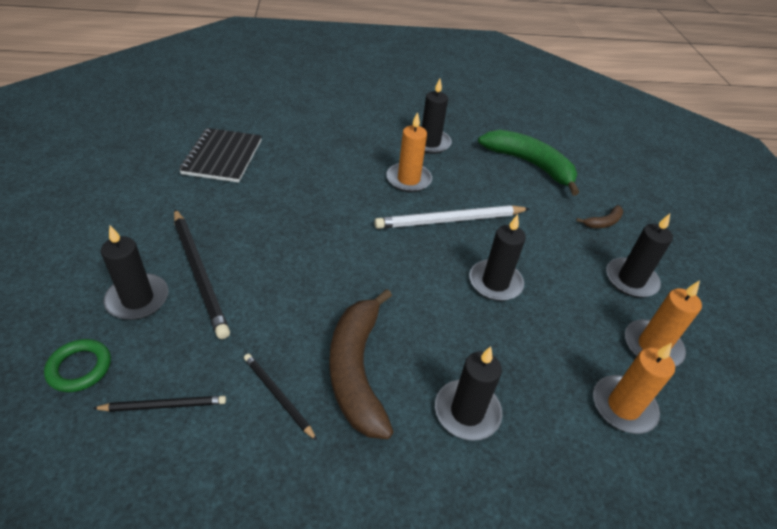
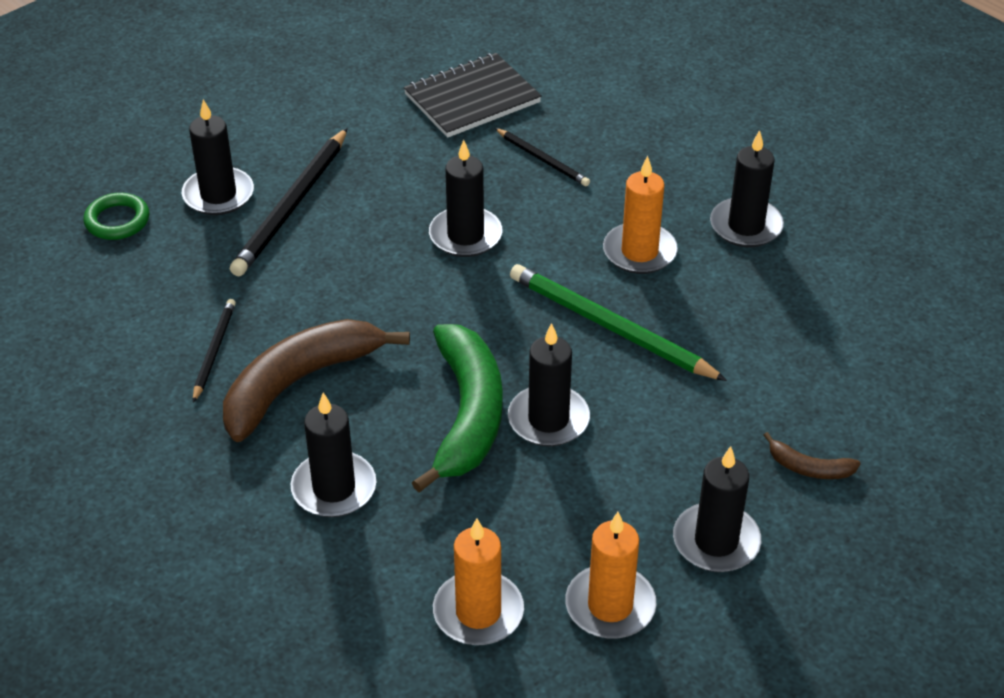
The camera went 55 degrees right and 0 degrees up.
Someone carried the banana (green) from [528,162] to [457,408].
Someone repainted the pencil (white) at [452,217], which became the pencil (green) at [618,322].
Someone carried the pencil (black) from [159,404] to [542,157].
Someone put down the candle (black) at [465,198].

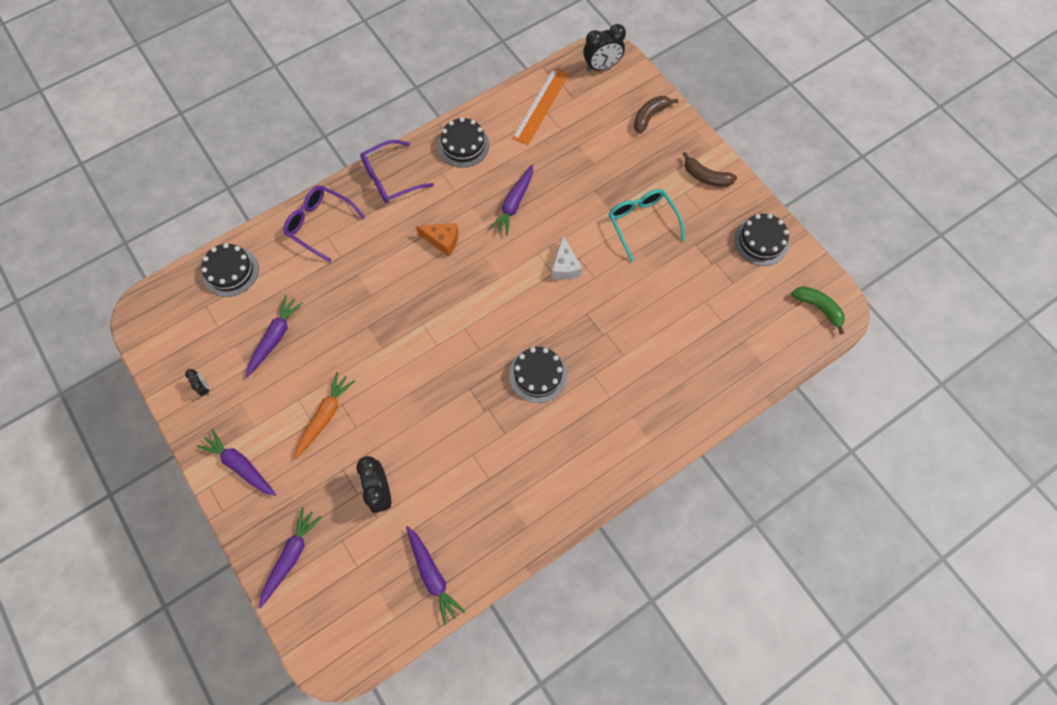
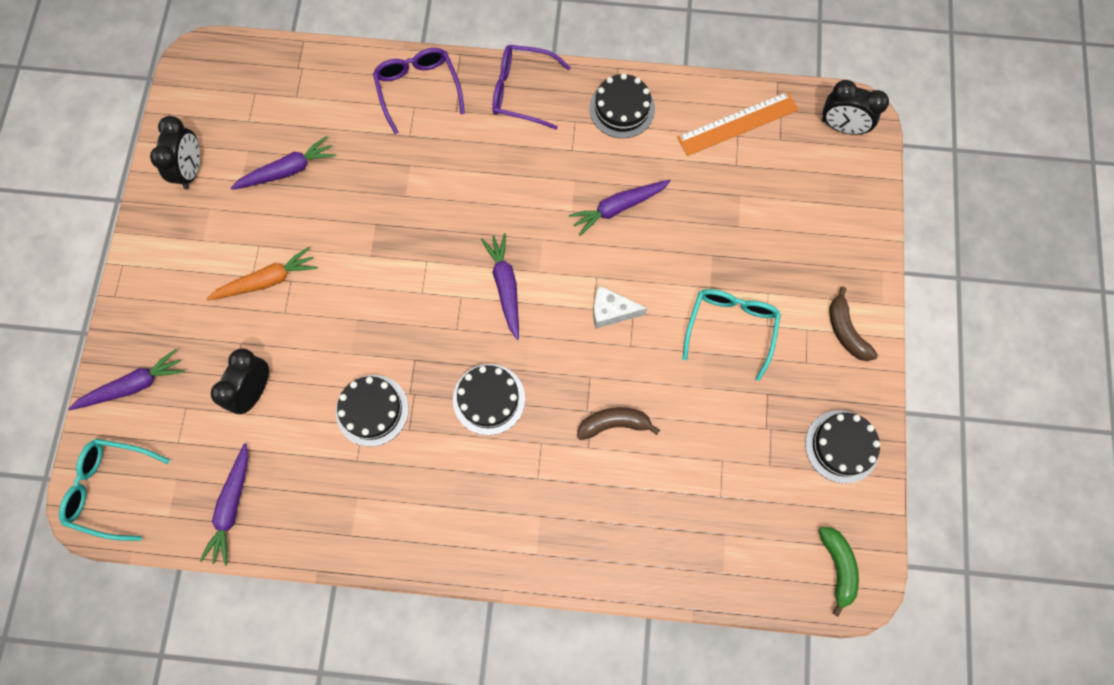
The camera went 40 degrees right and 5 degrees up.
Someone carried the banana (brown) from [656,115] to [618,423].
Someone took away the cheese (orange) at [437,240].
Someone rotated the cheese (white) at [566,258] by 60 degrees clockwise.
Someone carried the cake (black) from [230,270] to [372,411].
Someone scaled the clock (black) at [197,382] by 1.93.
Someone carried the carrot (purple) from [236,462] to [500,286].
Someone put down the glasses (turquoise) at [114,490].

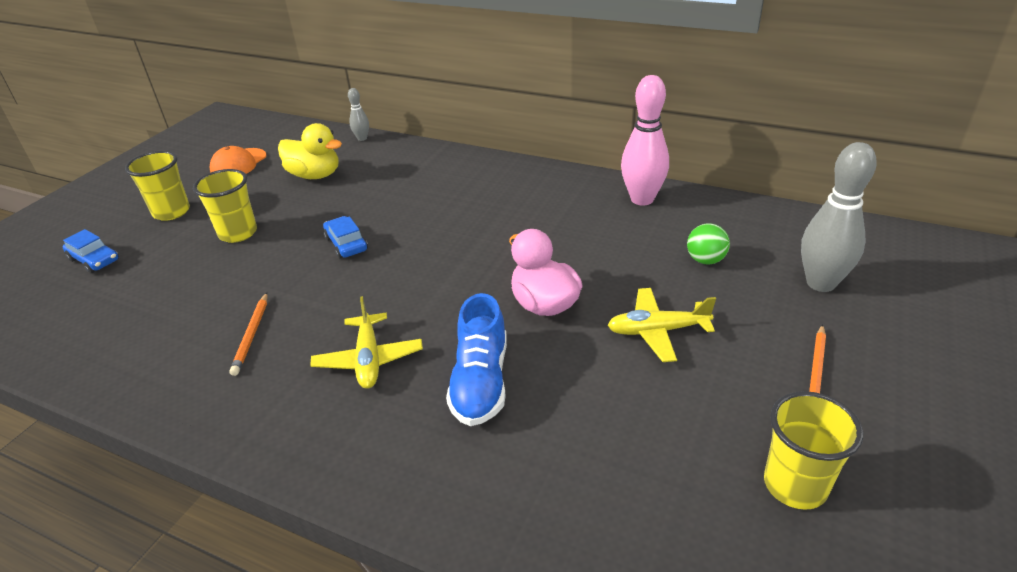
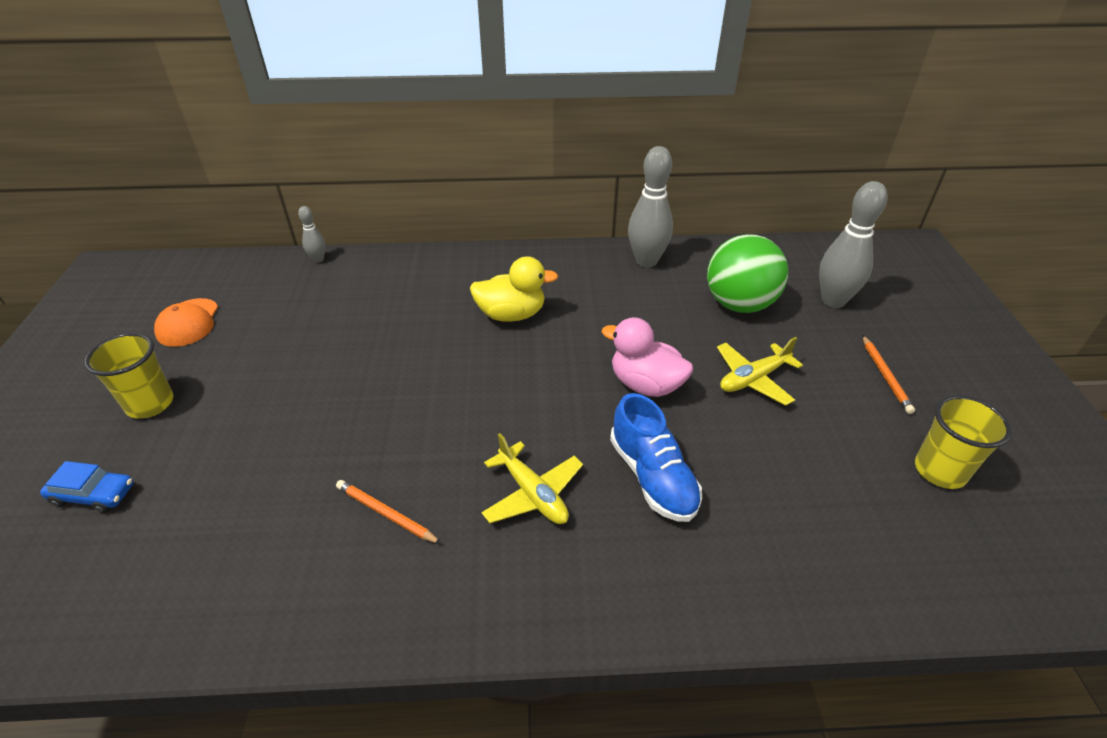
The camera went 30 degrees left and 5 degrees up.
Someone repainted the bowling pin (pink) at [645,140], which became the bowling pin (grey) at [650,206].
Someone carried the duck (yellow) from [310,151] to [514,289].
Someone took away the cup (yellow) at [225,206].
Someone took away the car (blue) at [345,237].
Someone scaled the ball (green) at [708,244] by 2.08.
Someone rotated the pencil (orange) at [248,334] by 150 degrees clockwise.

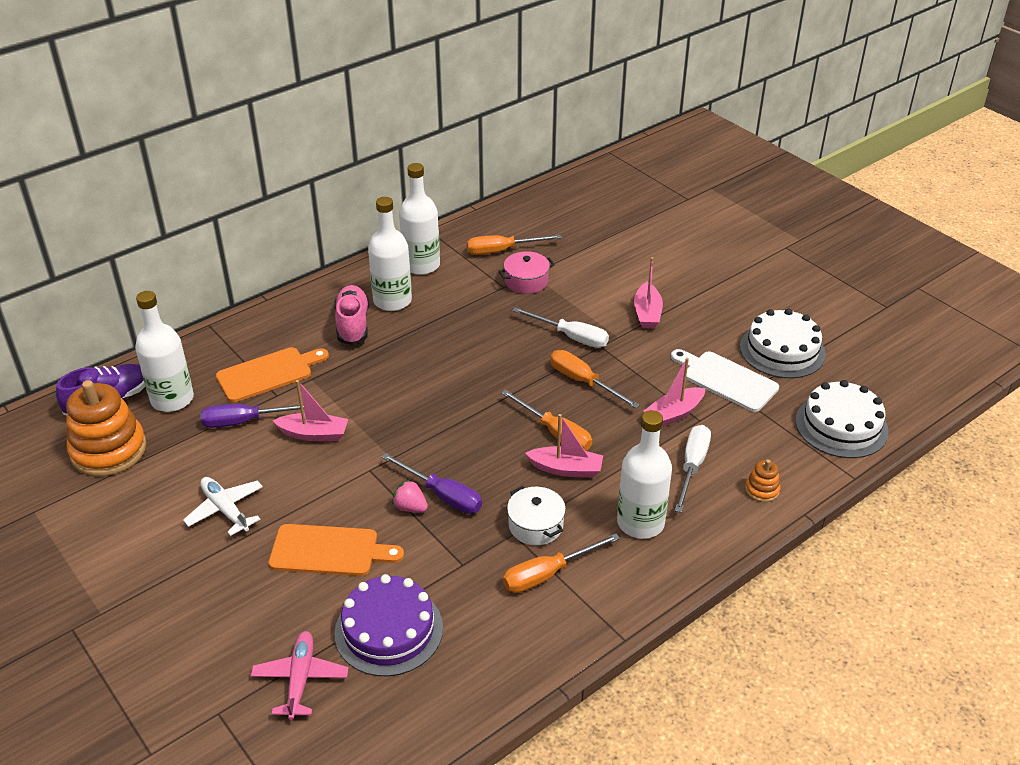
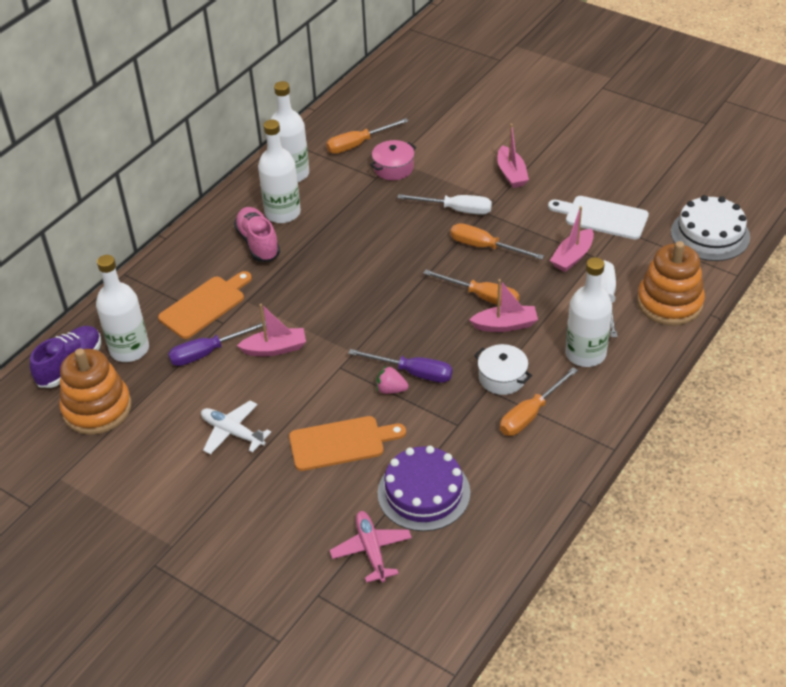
The camera went 15 degrees left and 5 degrees up.
Someone took away the cake (white) at [783,343].
Someone scaled the stacking toy (orange) at [762,481] by 2.25.

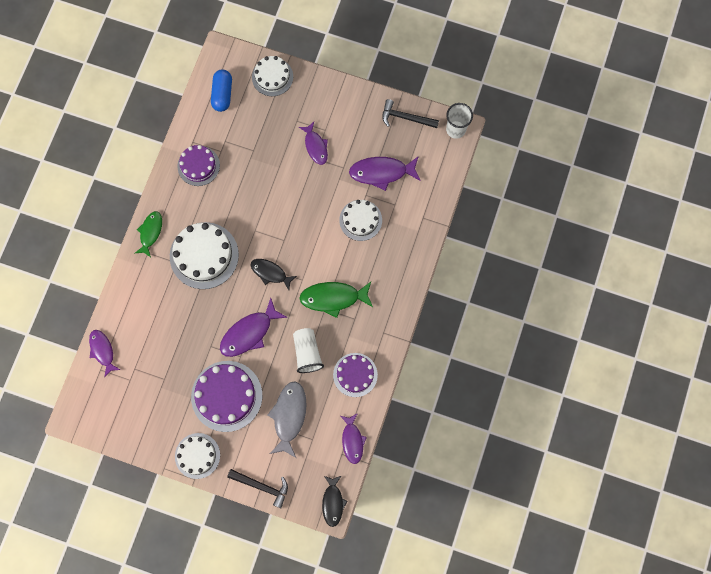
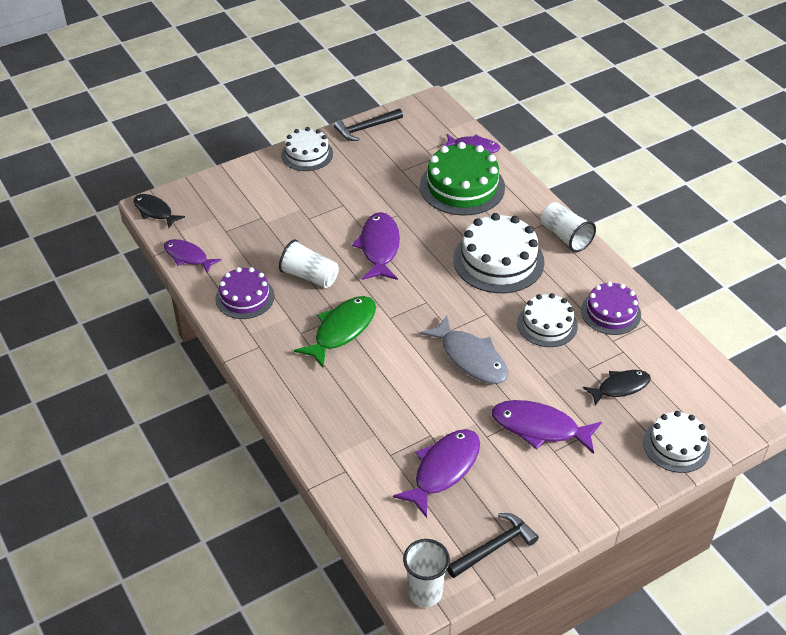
The camera went 130 degrees right and 30 degrees down.
Someone took away the capsule (blue) at [221,90].
Someone scaled the fish (purple) at [313,143] by 1.52.
Someone carried the cake (white) from [360,220] to [547,320].
Someone swapped the fish (green) at [148,234] for the cup (white) at [568,227].
Someone carried the fish (black) from [274,274] to [617,388].
Someone took away the cake (purple) at [226,396].
Someone carried the fish (grey) from [287,419] to [464,349].
Someone carried the hammer (black) from [257,488] to [368,125].
Someone put down the cake (green) at [462,179].

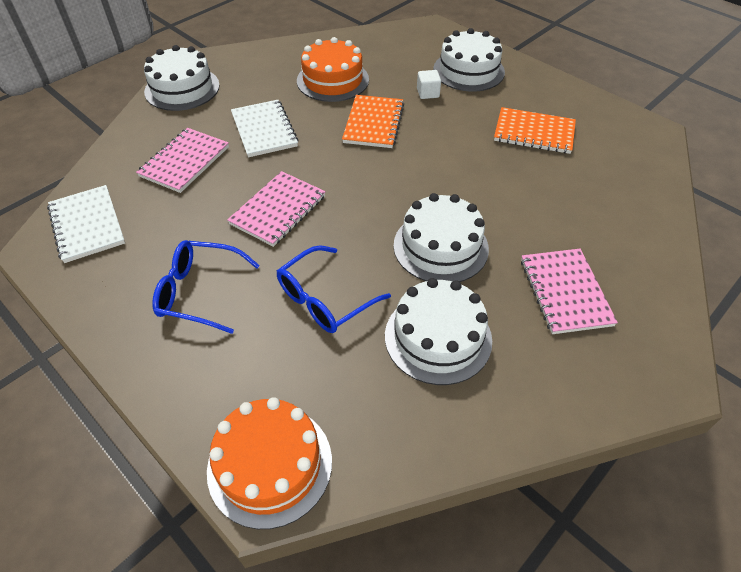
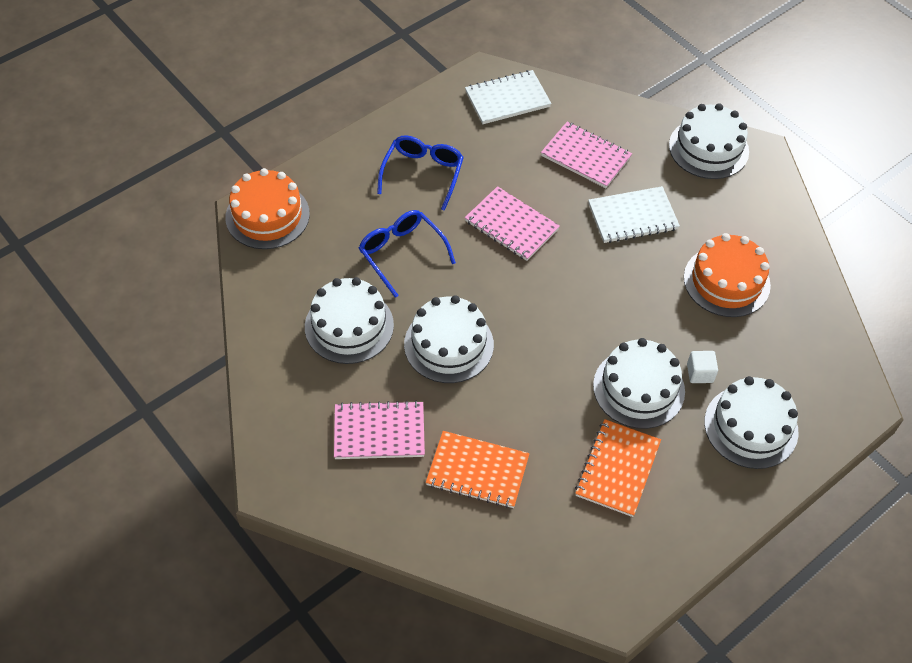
The camera went 95 degrees right and 5 degrees up.
Someone carried the notebook (orange) from [373,121] to [477,469].
Someone put down the cake (white) at [639,383].

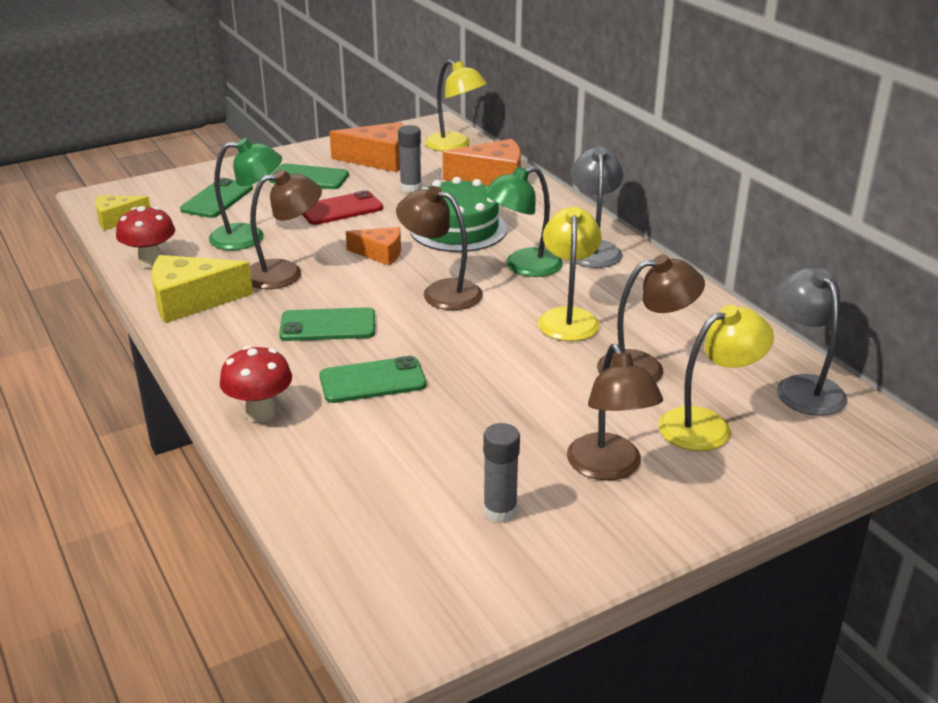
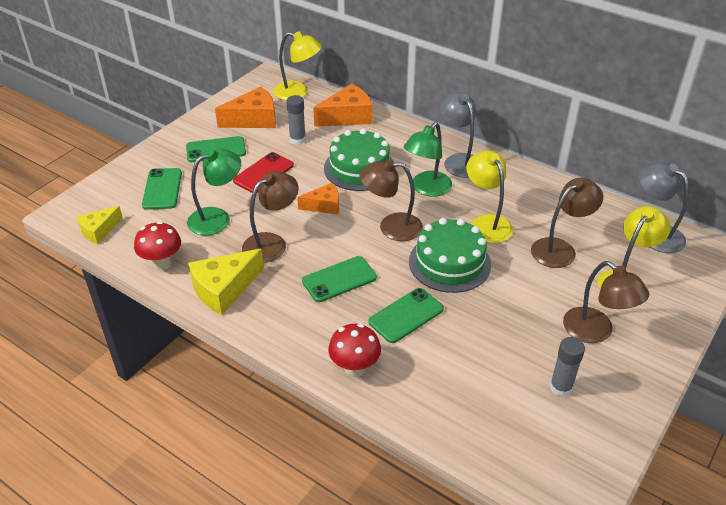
The camera went 25 degrees left and 10 degrees up.
Someone put down the cake (green) at [450,255].

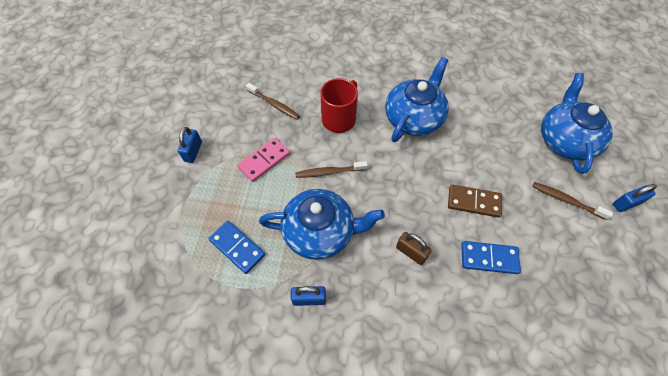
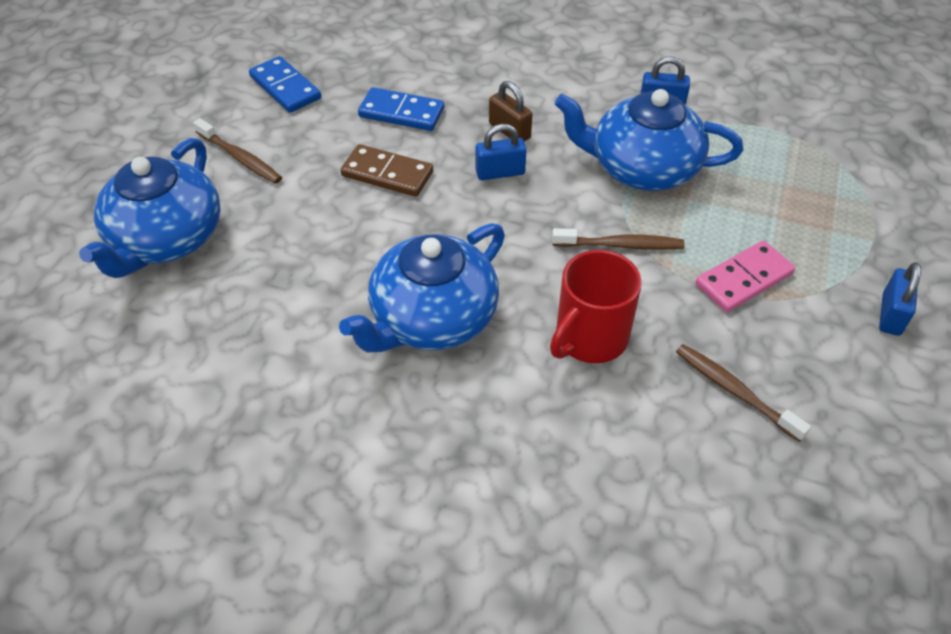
The camera went 170 degrees left and 10 degrees down.
Someone carried the padlock (blue) from [635,198] to [501,152].
Someone carried the domino (blue) from [236,247] to [285,84].

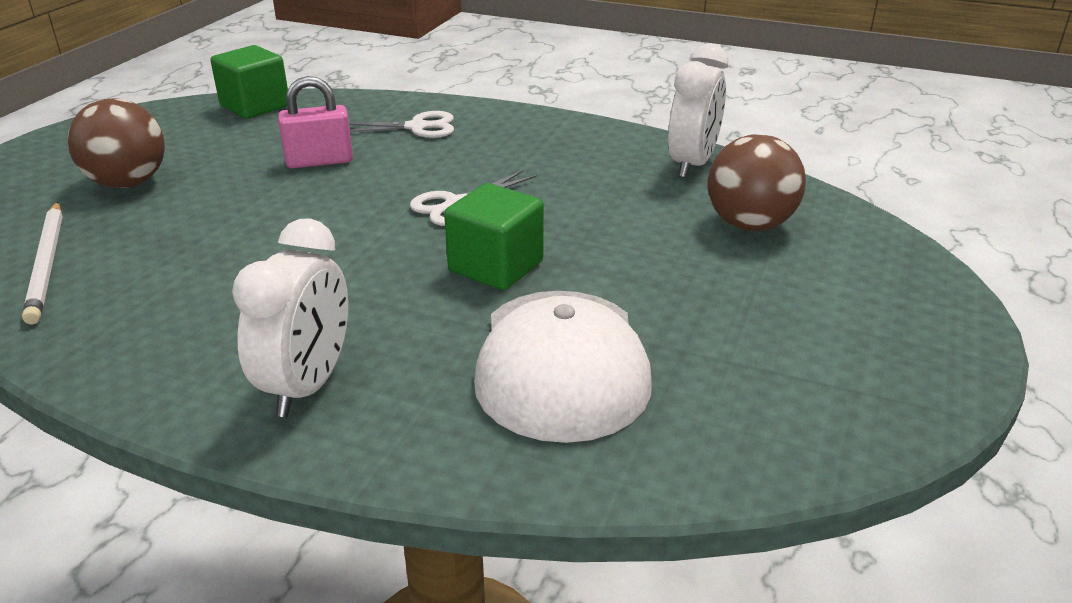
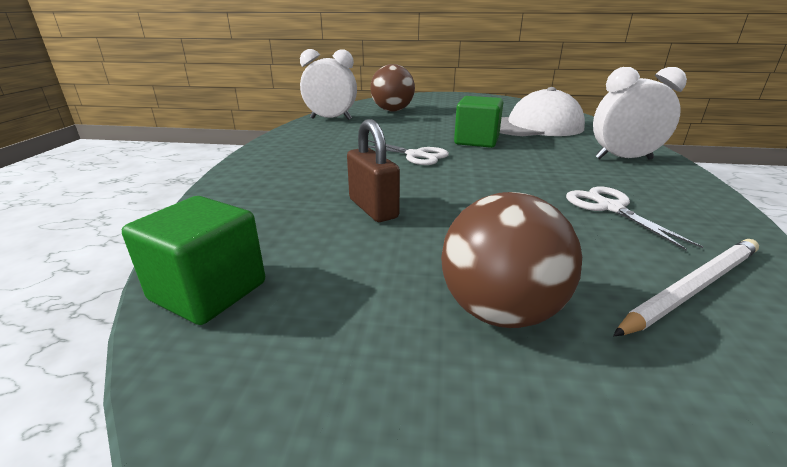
The camera went 105 degrees left and 5 degrees down.
Someone repainted the padlock (pink) at [315,122], which became the padlock (brown) at [373,170].
Someone carried the scissors (white) from [401,124] to [634,218].

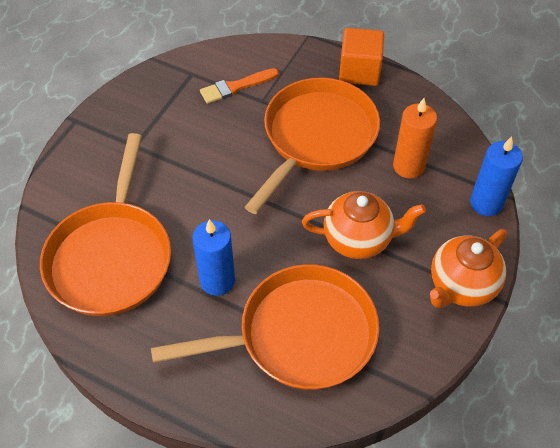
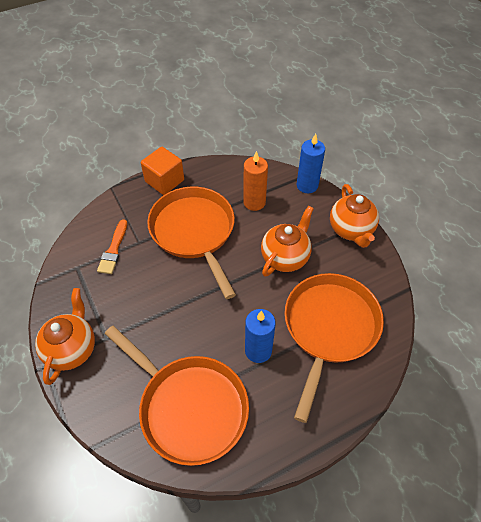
The camera went 55 degrees left and 0 degrees up.
Someone put down the teapot (orange) at [65,336].

